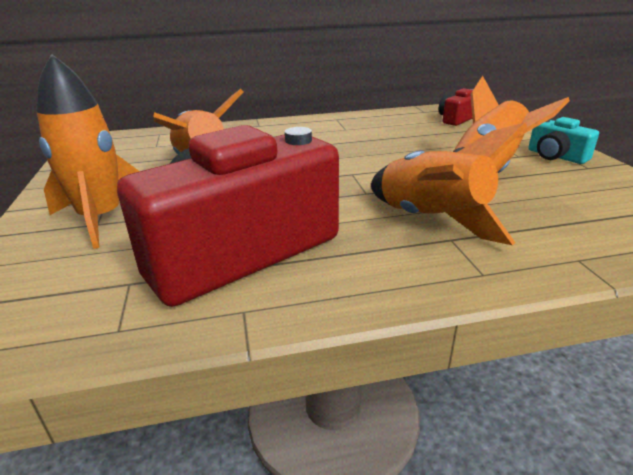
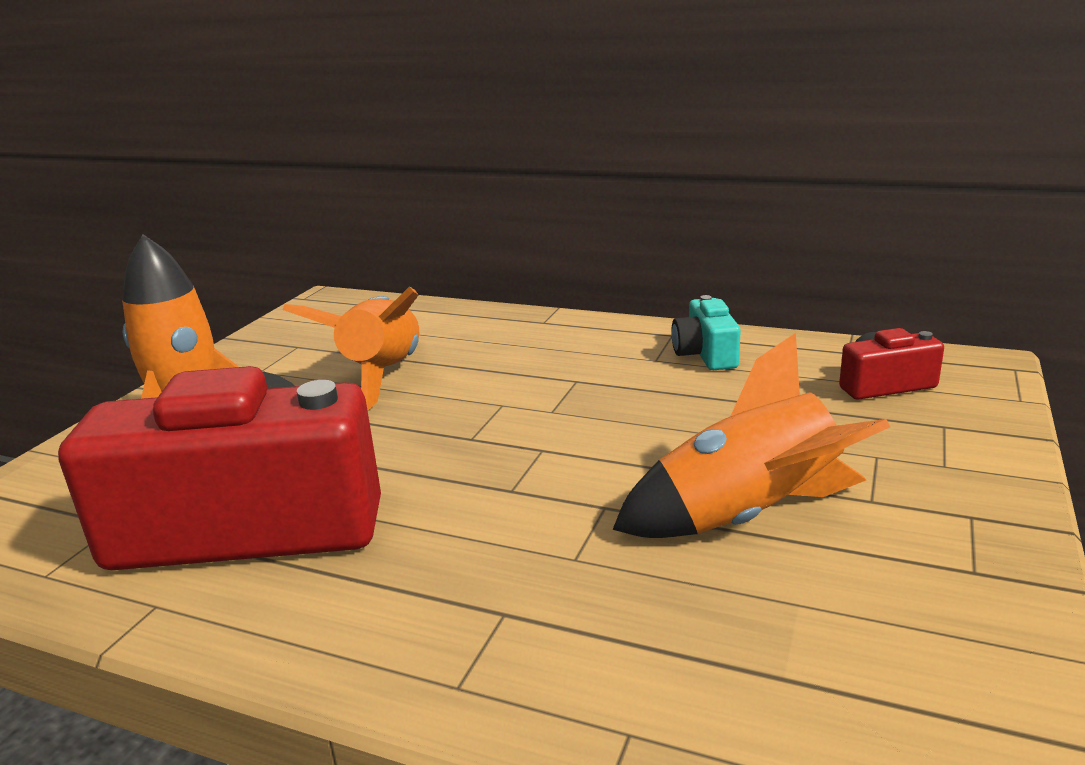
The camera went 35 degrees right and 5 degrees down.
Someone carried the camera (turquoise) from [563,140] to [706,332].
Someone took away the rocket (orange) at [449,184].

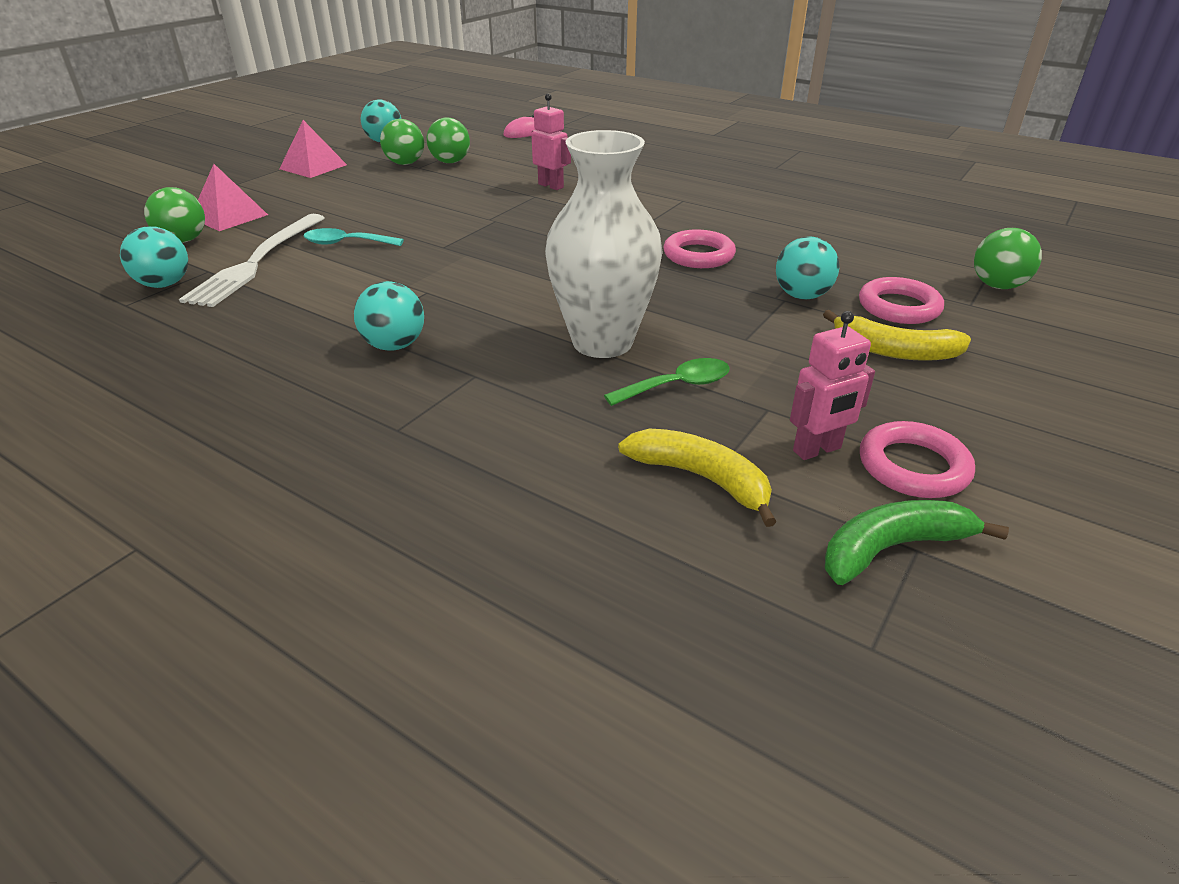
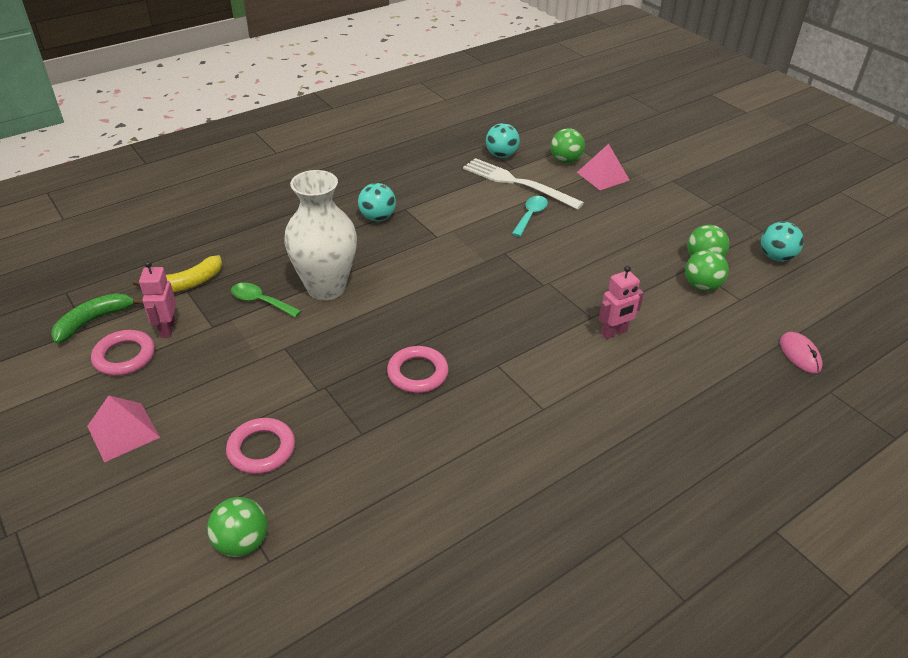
The camera went 110 degrees right and 5 degrees up.
Someone carried the pyramid (pink) from [313,149] to [123,429].
Someone took away the ball (turquoise) at [808,268].
Someone took away the banana (yellow) at [897,335].
Someone rotated the spoon (green) at [667,382] by 120 degrees clockwise.
Someone rotated the banana (green) at [917,542] by 135 degrees counterclockwise.

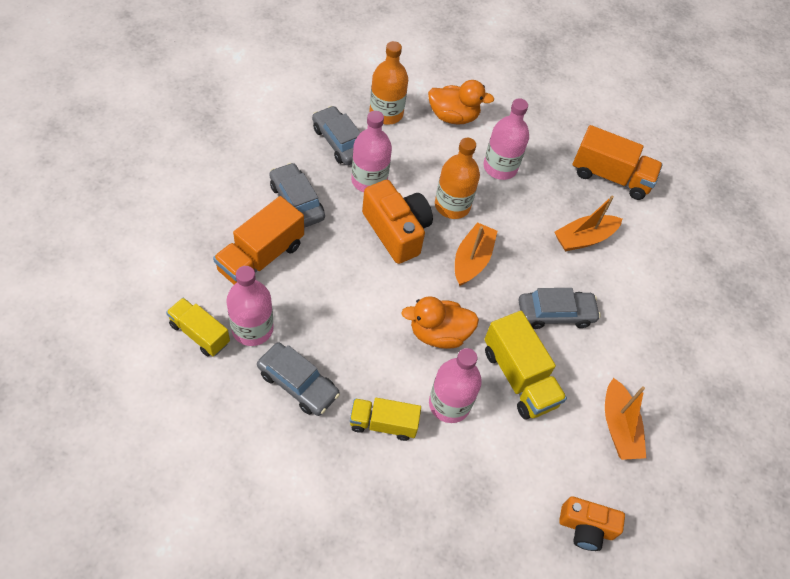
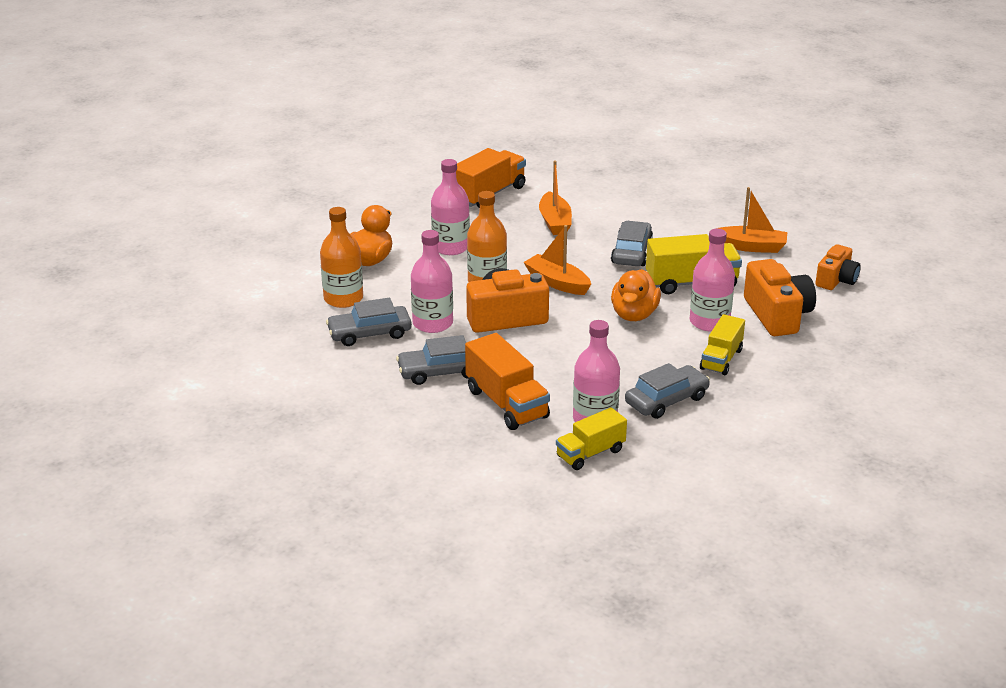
The camera went 65 degrees left and 25 degrees down.
Someone put down the camera (orange) at [780,297].

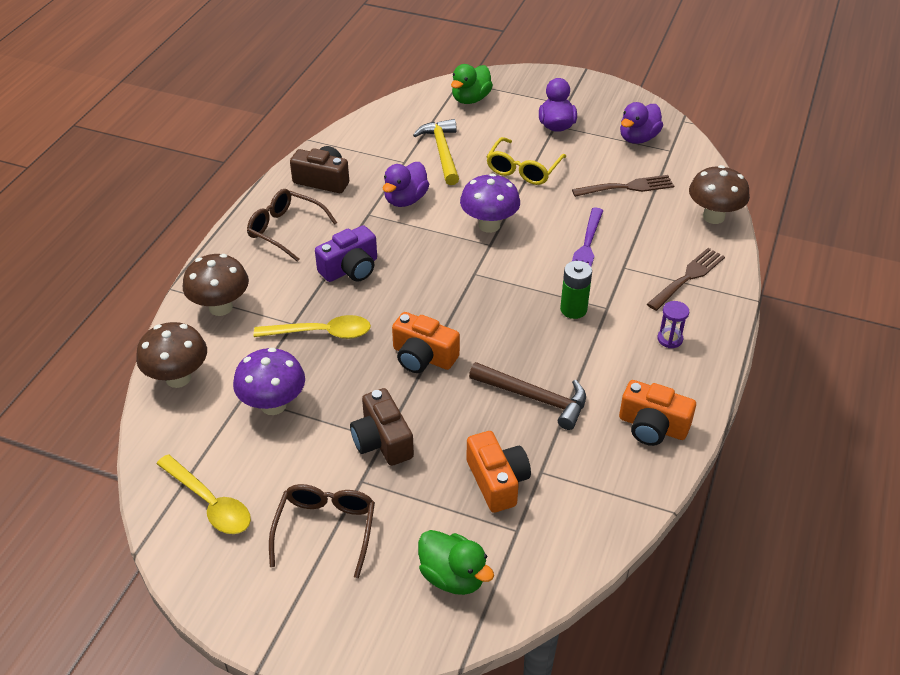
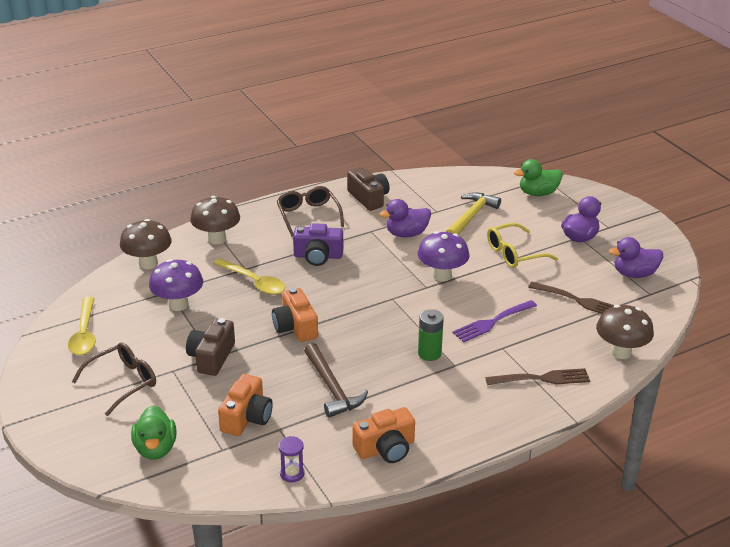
The camera went 40 degrees right and 10 degrees down.
Someone carried the hourglass (purple) from [673,324] to [291,459].
Someone rotated the camera (orange) at [657,413] by 90 degrees counterclockwise.

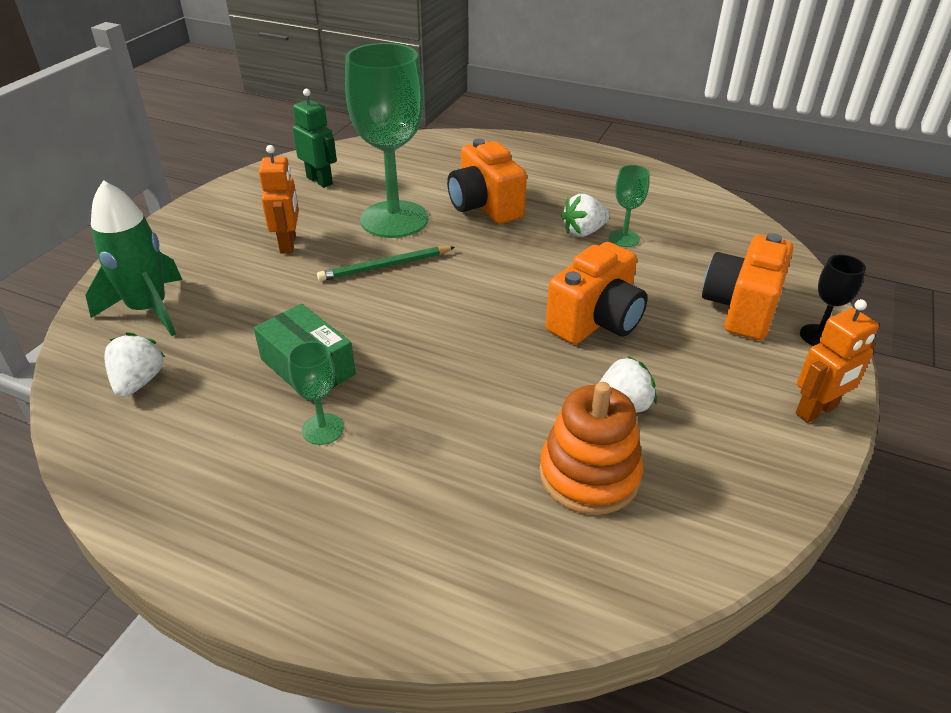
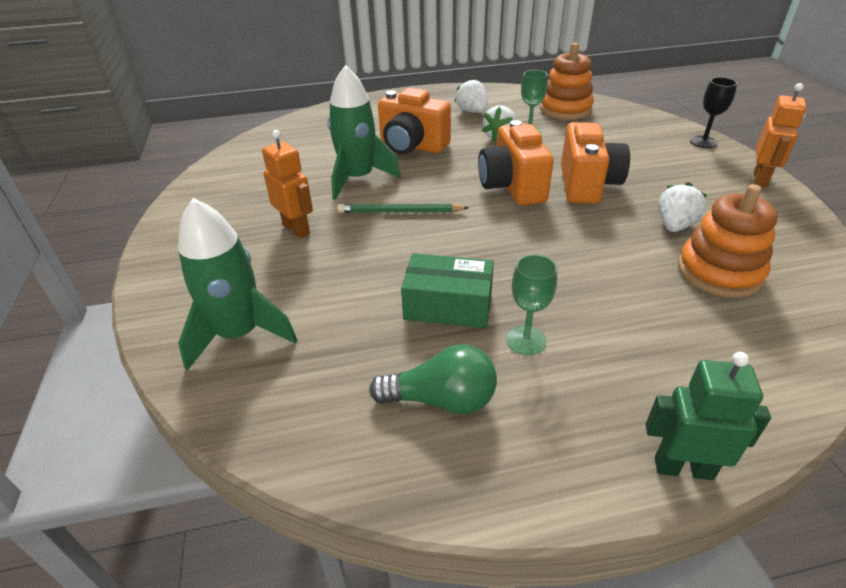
The camera went 35 degrees left and 0 degrees up.
Someone swapped the goblet (green) at [386,140] for the rocket (green) at [364,132].
Someone carried the robot (green) from [315,138] to [708,416].
Someone carried the camera (orange) from [747,286] to [516,163].
Someone rotated the pencil (green) at [386,263] by 60 degrees clockwise.
Someone carried the strawberry (white) from [134,364] to [471,95].
Someone put down the stacking toy (orange) at [567,81].
Someone put down the light bulb (green) at [433,379].

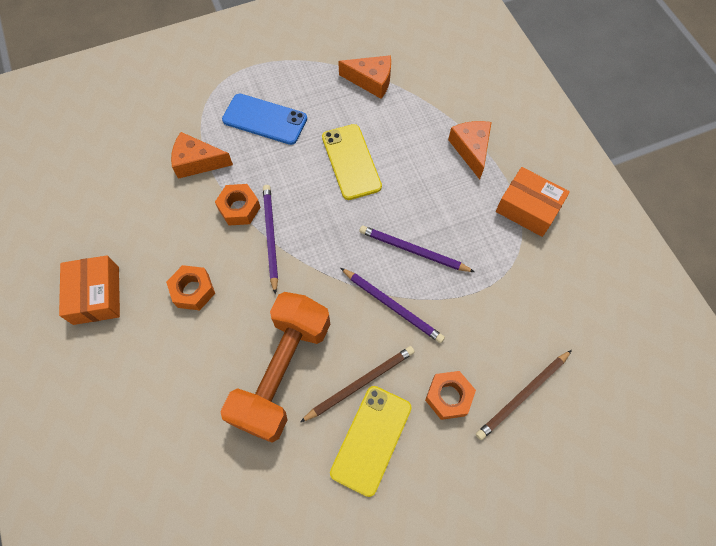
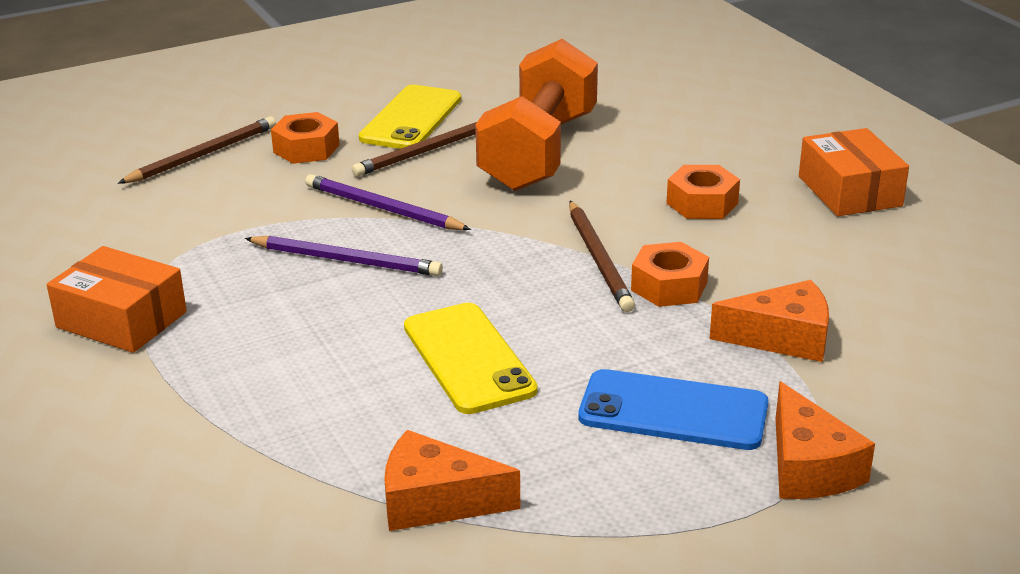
The camera went 175 degrees right and 35 degrees down.
Someone carried the cheese (orange) from [470,150] to [825,440].
Someone repainted the pencil (purple) at [270,239], which became the pencil (brown) at [602,256].

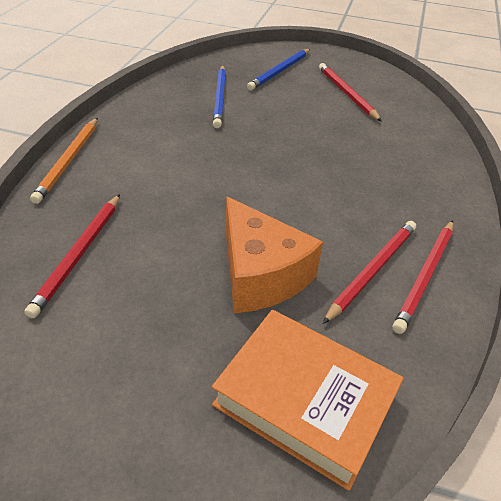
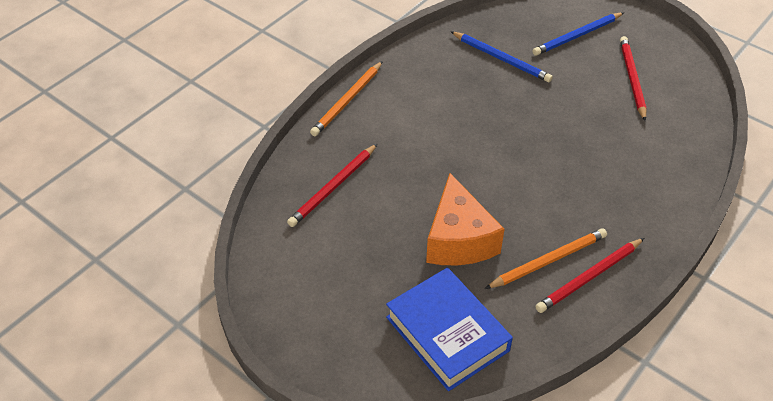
The camera went 25 degrees right and 5 degrees up.
Someone rotated the pencil (blue) at [219,96] by 75 degrees counterclockwise.
Someone repainted the pencil (red) at [369,272], which became the pencil (orange) at [546,258].
Someone repainted the book (orange) at [308,400], which became the book (blue) at [449,329].

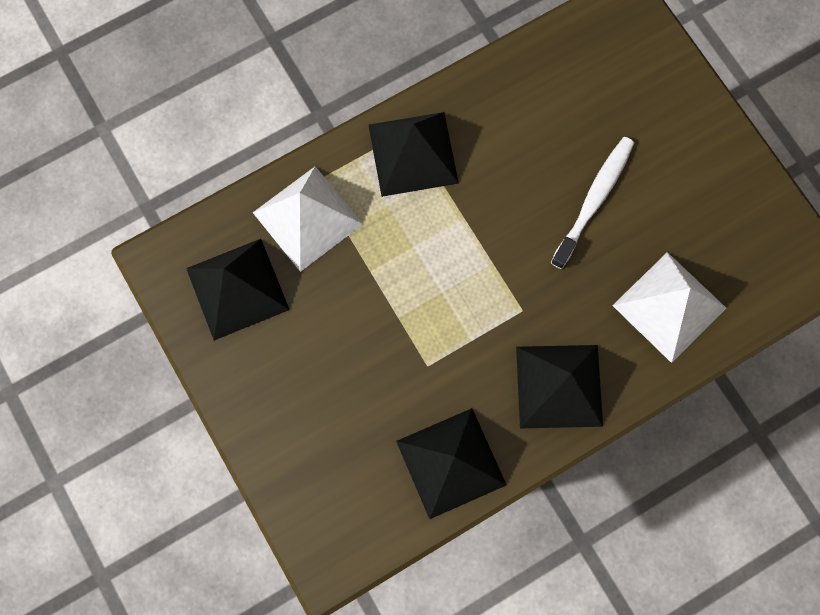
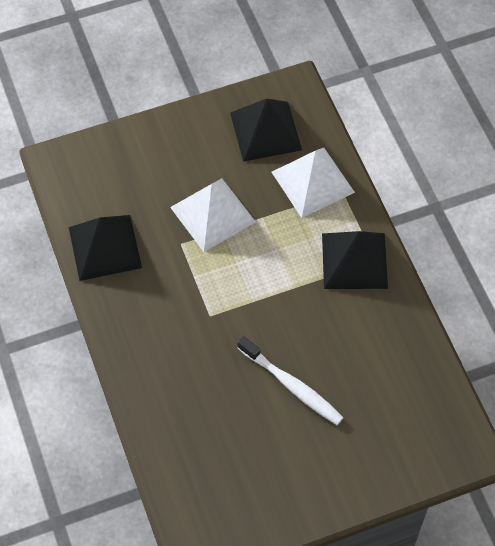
The camera went 100 degrees right and 15 degrees down.
Someone carried the pyramid (white) from [669,307] to [213,215].
Someone took away the pyramid (black) at [559,387].

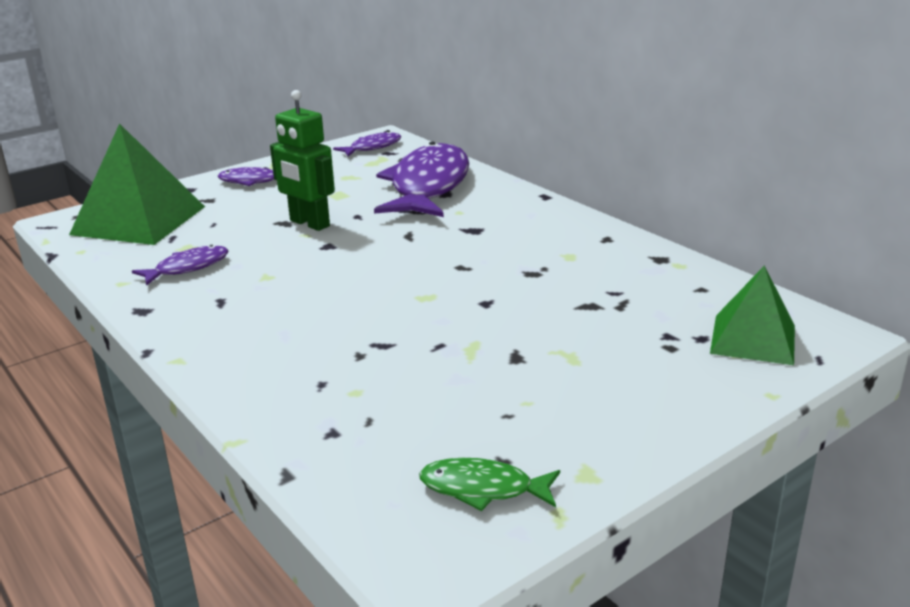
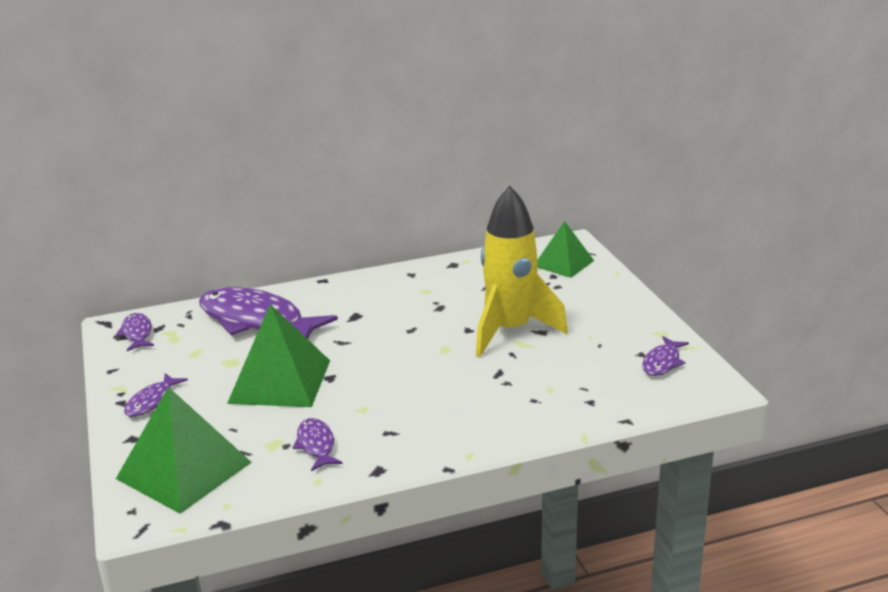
The camera went 70 degrees left and 0 degrees up.
Someone swapped the robot (green) at [302,160] for the pyramid (green) at [278,355].
Someone repainted the fish (green) at [489,484], which became the fish (purple) at [665,356].
Someone put down the rocket (yellow) at [522,271].

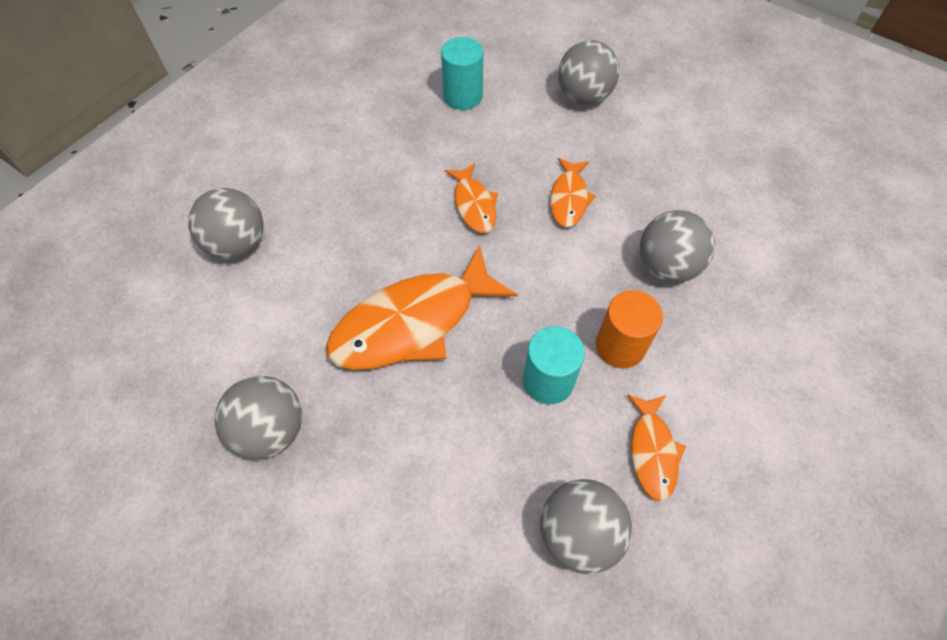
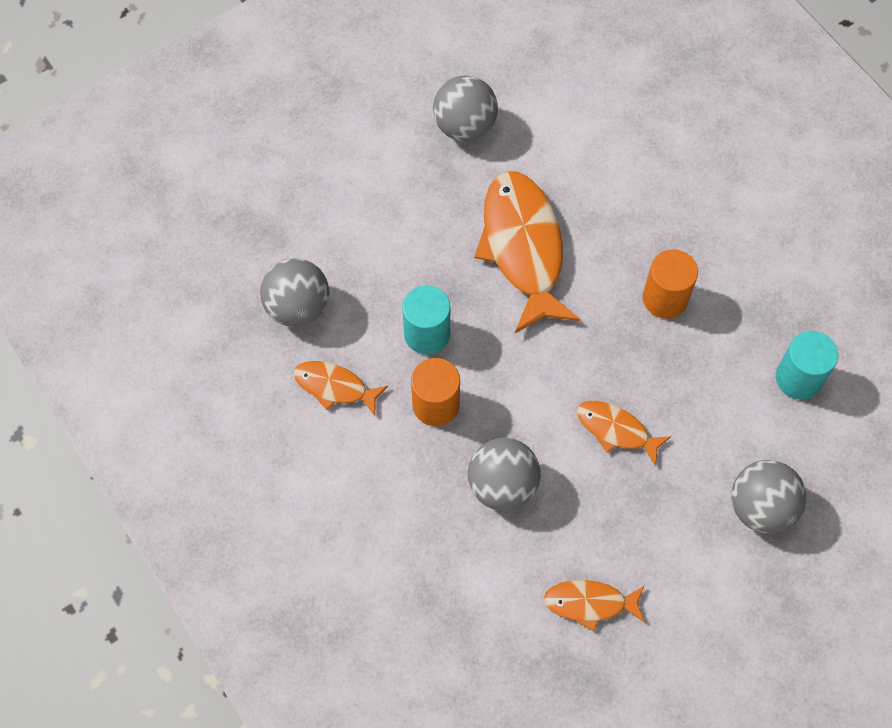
The camera went 110 degrees right and 5 degrees up.
Someone carried the fish (orange) from [471,198] to [594,606].
Someone took away the ball (grey) at [226,223].
Someone put down the cylinder (orange) at [670,284].

